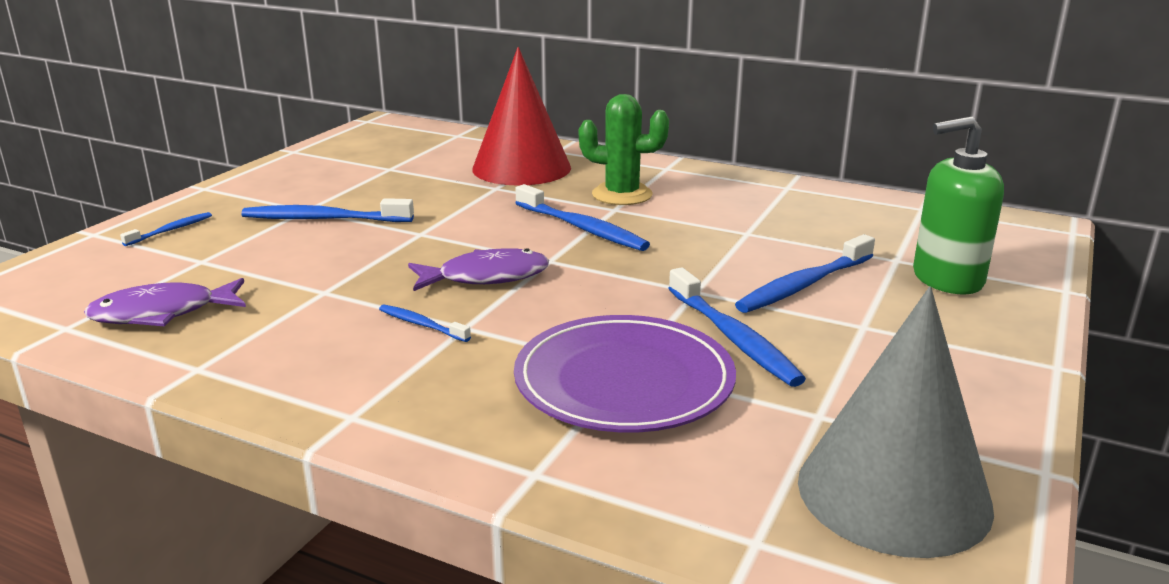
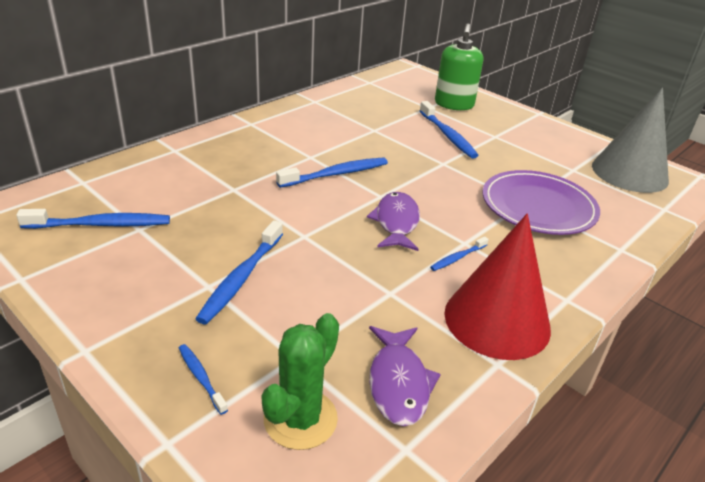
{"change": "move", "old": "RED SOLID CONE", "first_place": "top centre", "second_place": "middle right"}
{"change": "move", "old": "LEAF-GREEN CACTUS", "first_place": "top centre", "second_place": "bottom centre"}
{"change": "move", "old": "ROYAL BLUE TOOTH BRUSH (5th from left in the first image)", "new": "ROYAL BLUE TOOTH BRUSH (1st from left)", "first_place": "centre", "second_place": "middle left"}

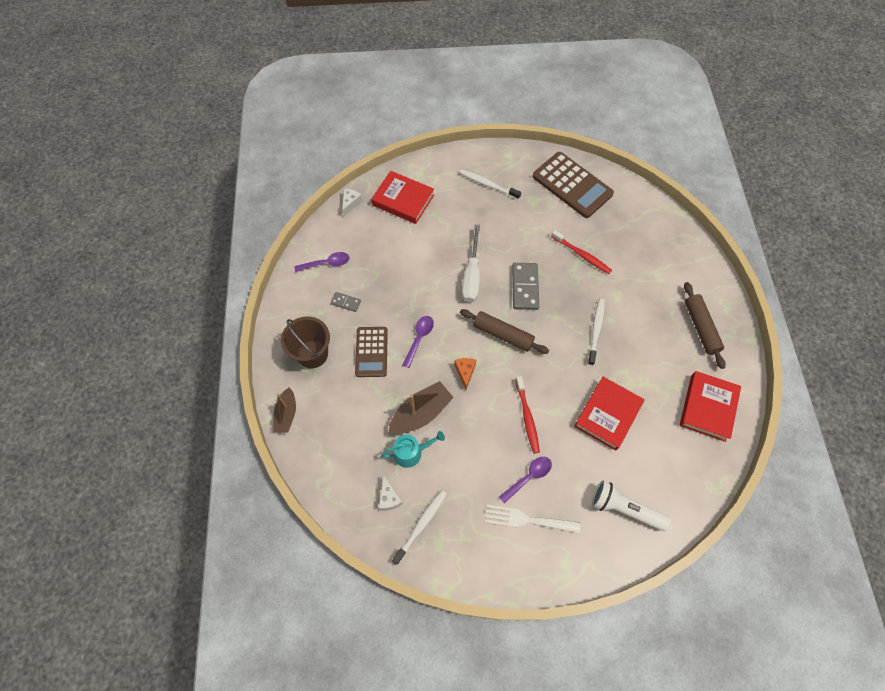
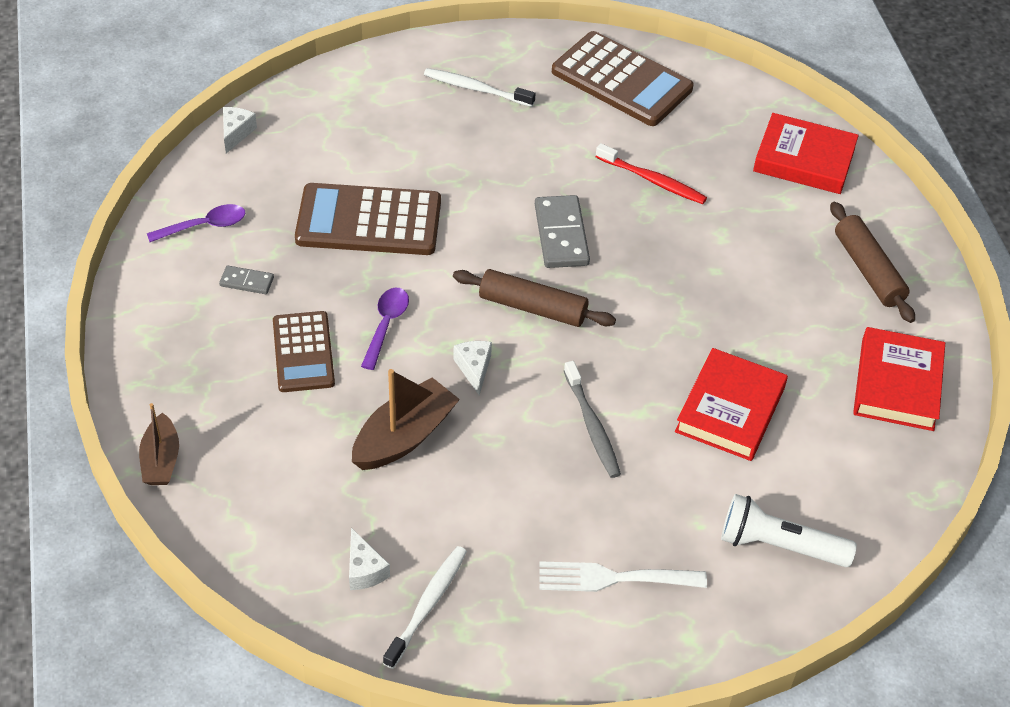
{"change": "move", "old": "RED BOOK (1st from left in the first image)", "new": "RED BOOK (2nd from left)", "first_place": "top centre", "second_place": "top right"}
{"change": "delete", "old": "WHITE SCREWDRIVER", "first_place": "centre"}
{"change": "delete", "old": "WHITE TOOTH BRUSH (3rd from left)", "first_place": "middle right"}
{"change": "delete", "old": "DARK BROWN SAND BUCKET", "first_place": "centre"}
{"change": "recolor", "old": "ORANGE PIECE OF CHEESE", "new": "WHITE PIECE OF CHEESE (3rd from left)", "first_place": "centre", "second_place": "centre"}
{"change": "recolor", "old": "RED TOOTH BRUSH (1st from left)", "new": "ASH-GREY TOOTH BRUSH", "first_place": "centre", "second_place": "centre"}
{"change": "delete", "old": "TURQUOISE WATERING POT", "first_place": "centre"}
{"change": "delete", "old": "PURPLE SPOON (3rd from left)", "first_place": "bottom centre"}
{"change": "insert", "new": "DARK BROWN POCKET CALCULATOR (2nd from left)", "second_place": "top centre"}

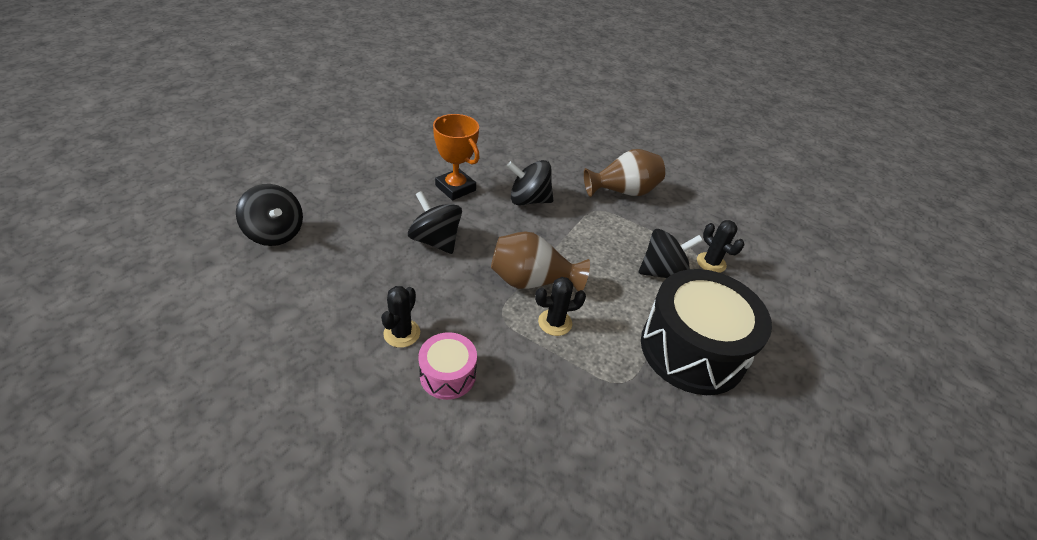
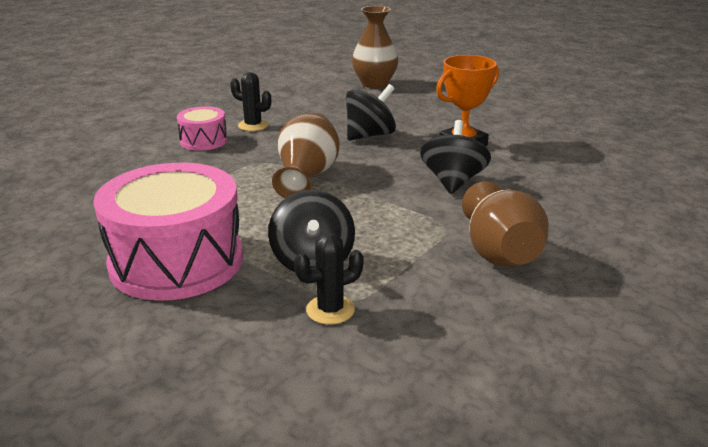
{"change": "replace", "old": "EBONY WHIRLIGIG (1st from left)", "new": "DARK BROWN TALL VASE (2nd from left)", "first_place": "middle left", "second_place": "top centre"}
{"change": "recolor", "old": "EBONY SNARE DRUM", "new": "PINK SNARE DRUM (1st from left)", "first_place": "middle right", "second_place": "middle left"}
{"change": "delete", "old": "EBONY CACTUS (2nd from left)", "first_place": "centre"}

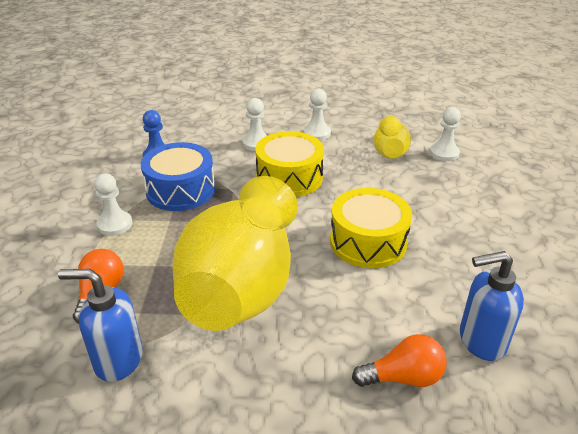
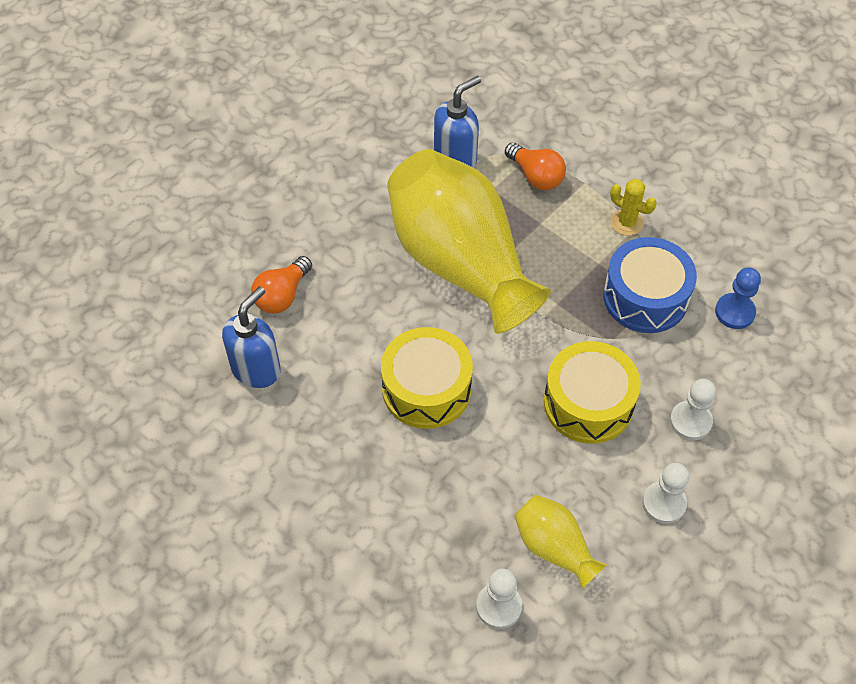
{"change": "replace", "old": "WHITE PAWN (1st from left)", "new": "GOLDEN CACTUS", "first_place": "middle left", "second_place": "top right"}

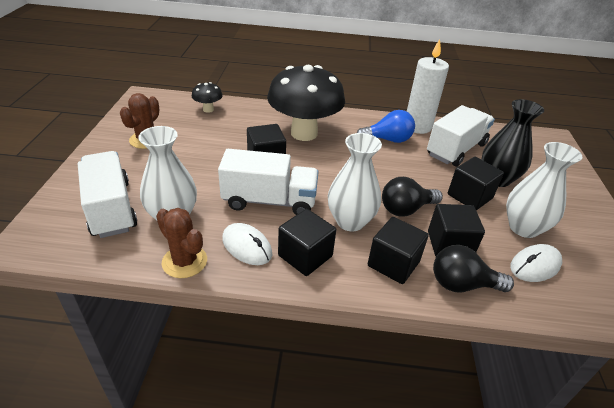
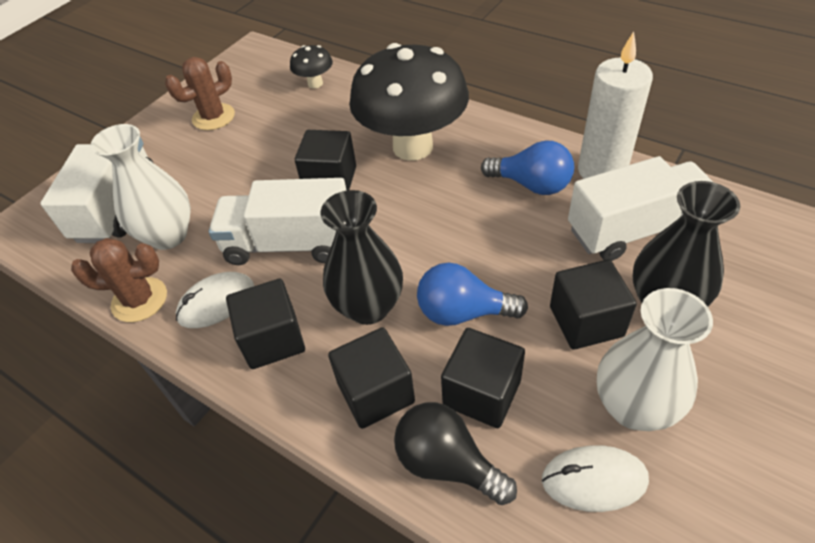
{"change": "recolor", "old": "WHITE TALL VASE (2nd from left)", "new": "EBONY TALL VASE (1st from left)", "first_place": "centre", "second_place": "centre"}
{"change": "rotate", "old": "WHITE LORRY (2nd from left)", "first_place": "centre", "second_place": "centre", "degrees": 150}
{"change": "recolor", "old": "EBONY LIGHTBULB (1st from left)", "new": "ROYAL BLUE LIGHTBULB (1st from left)", "first_place": "middle right", "second_place": "centre"}
{"change": "rotate", "old": "DARK BROWN CACTUS (2nd from left in the first image)", "first_place": "middle left", "second_place": "middle left", "degrees": -75}
{"change": "rotate", "old": "WHITE COMPUTER MOUSE (1st from left)", "first_place": "centre", "second_place": "middle left", "degrees": 75}

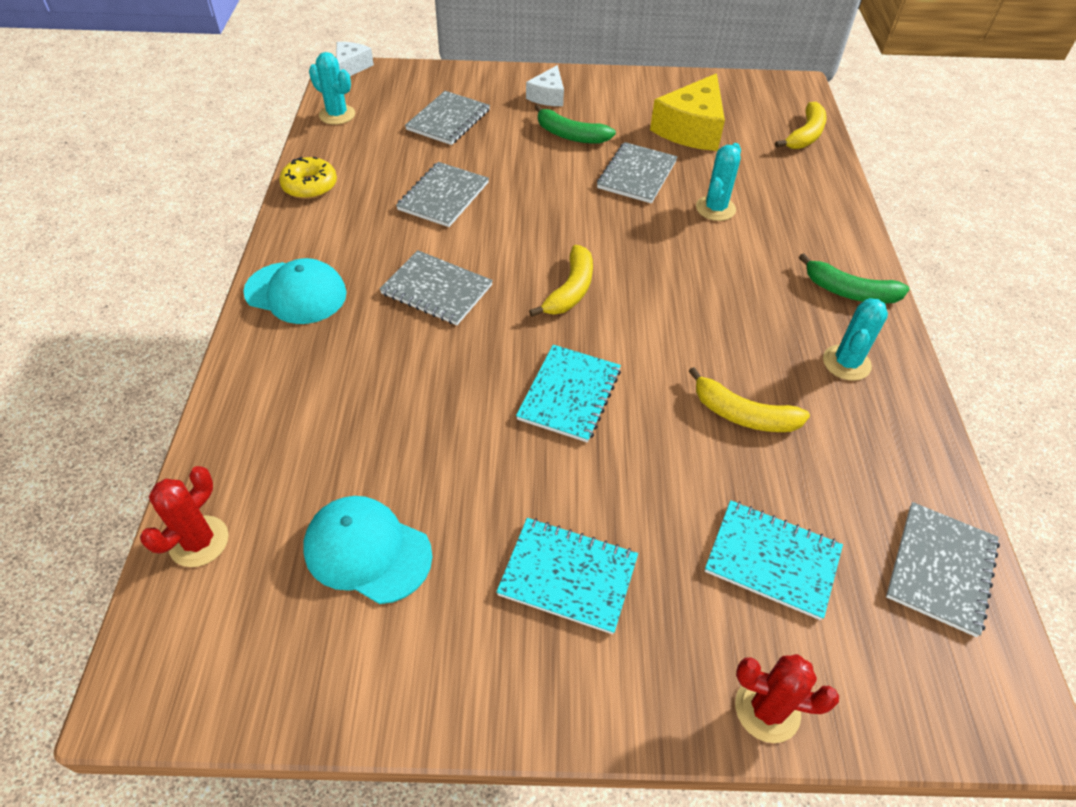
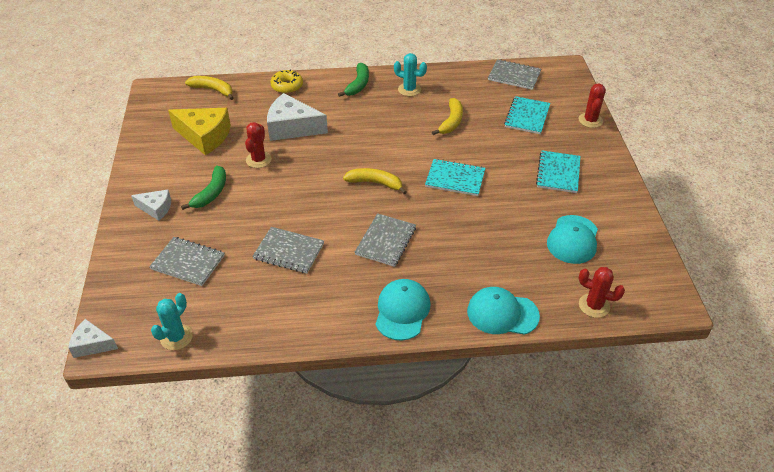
{"change": "replace", "old": "ASH-GREY NOTEBOOK (4th from left)", "new": "RED CACTUS (1st from left)", "first_place": "top centre", "second_place": "top centre"}
{"change": "replace", "old": "TURQUOISE CACTUS (2nd from left)", "new": "WHITE PIECE OF CHEESE (3rd from left)", "first_place": "top right", "second_place": "top centre"}
{"change": "move", "old": "GOLDEN DOUGHNUT", "first_place": "top left", "second_place": "top centre"}
{"change": "insert", "new": "TURQUOISE CAP (2nd from left)", "second_place": "centre"}

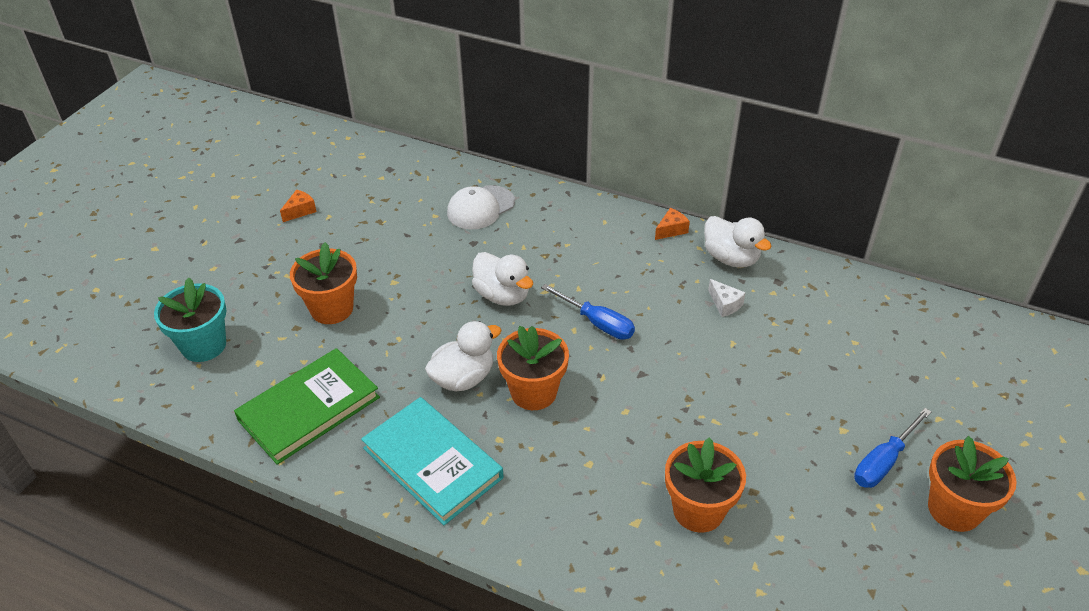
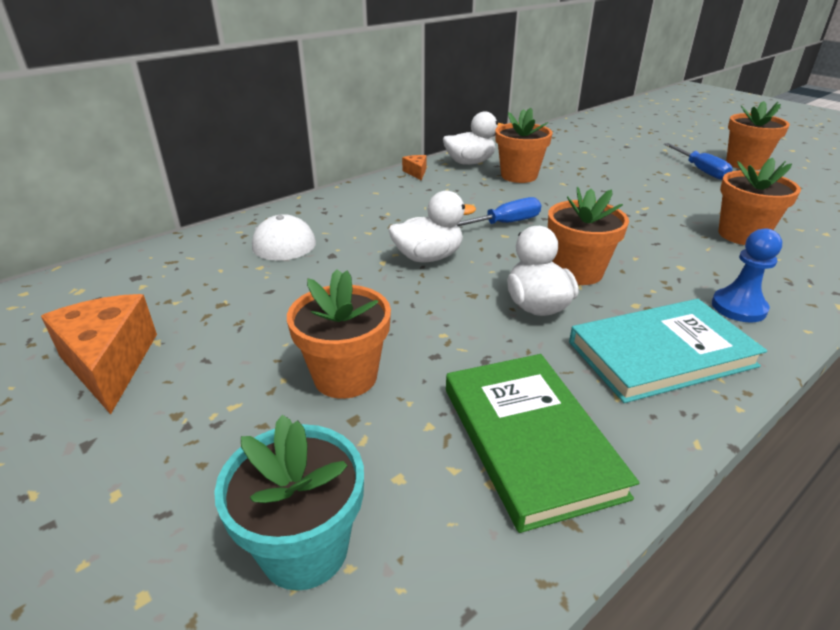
{"change": "resize", "old": "ORANGE PIECE OF CHEESE (1st from left)", "first_place": "middle left", "second_place": "middle left", "factor": 2.13}
{"change": "replace", "old": "WHITE PIECE OF CHEESE", "new": "ORANGE POTTED PLANT (2nd from left)", "first_place": "middle right", "second_place": "top centre"}
{"change": "insert", "new": "ROYAL BLUE PAWN", "second_place": "middle right"}

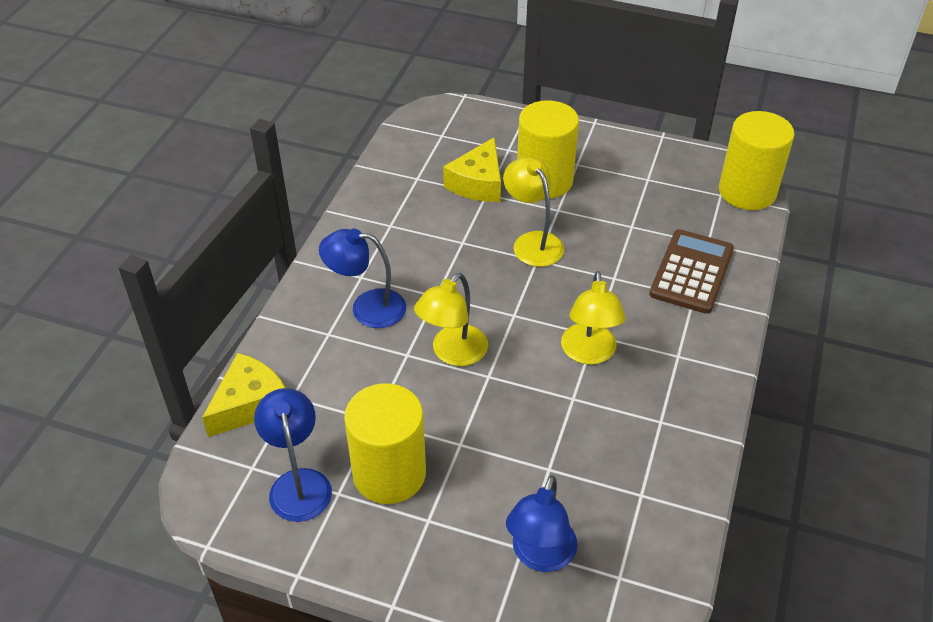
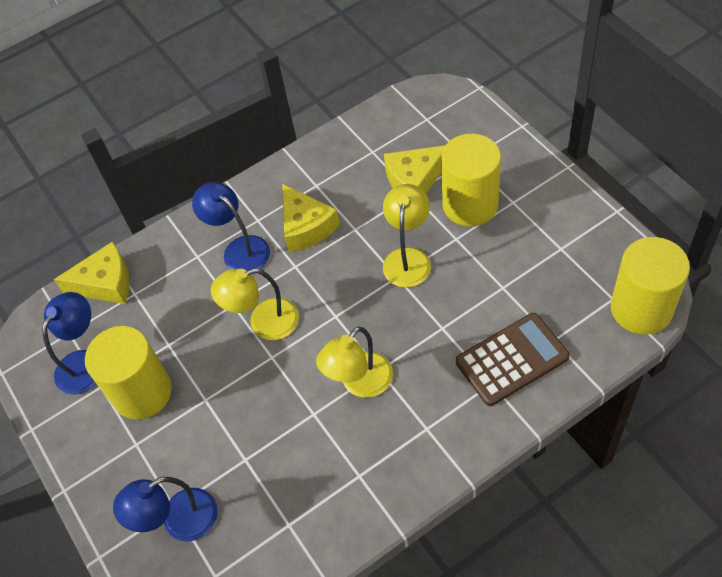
{"change": "insert", "new": "GOLDEN PIECE OF CHEESE (2nd from left)", "second_place": "centre"}

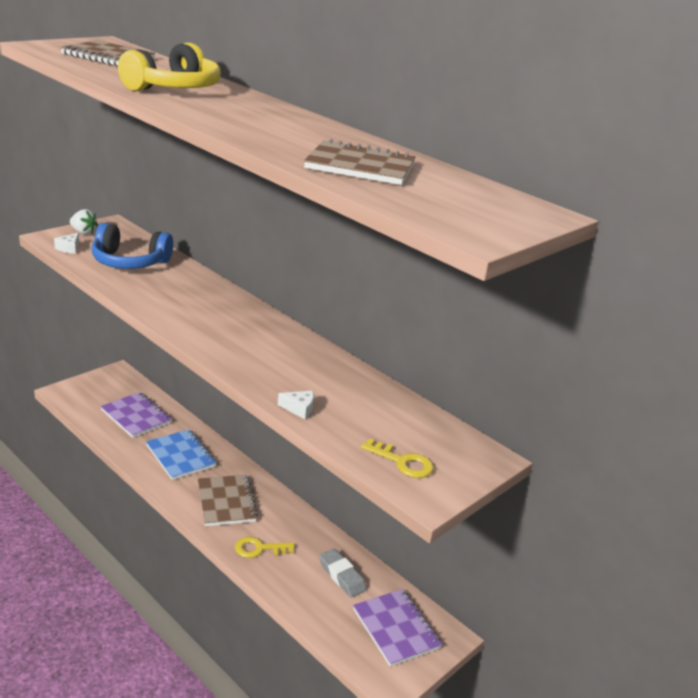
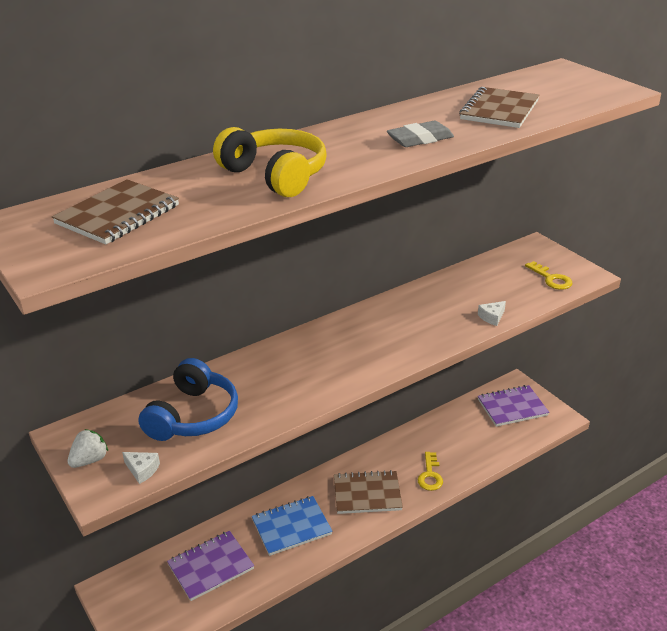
{"change": "rotate", "old": "WHITE PIECE OF CHEESE (2nd from left)", "first_place": "centre", "second_place": "middle right", "degrees": -150}
{"change": "rotate", "old": "GOLDEN LATCHKEY (2nd from left)", "first_place": "centre", "second_place": "middle right", "degrees": 105}
{"change": "move", "old": "ASH-GREY ERASER", "first_place": "bottom centre", "second_place": "top centre"}

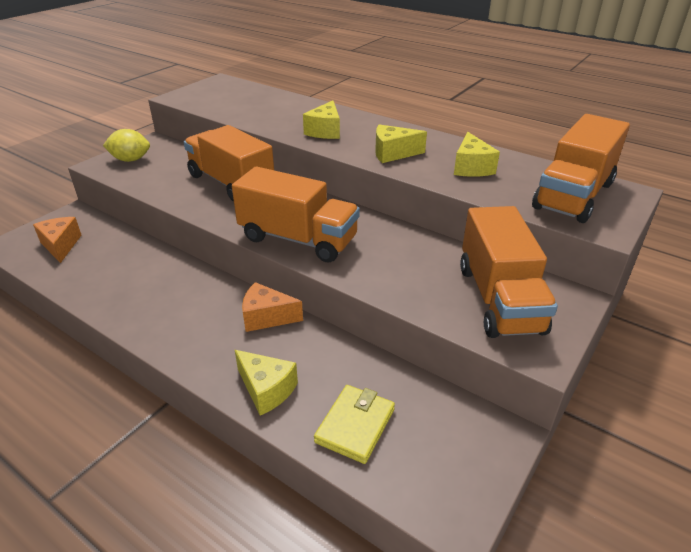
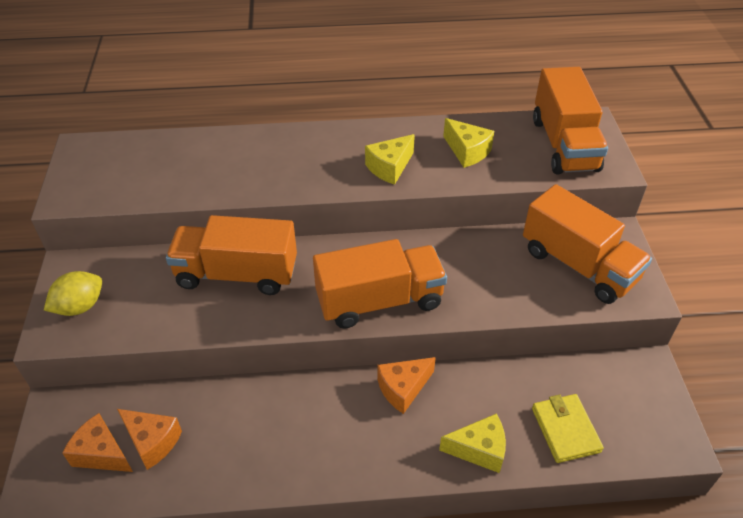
{"change": "delete", "old": "GOLDEN PIECE OF CHEESE (2nd from left)", "first_place": "top centre"}
{"change": "insert", "new": "ORANGE PIECE OF CHEESE (2nd from left)", "second_place": "bottom left"}

